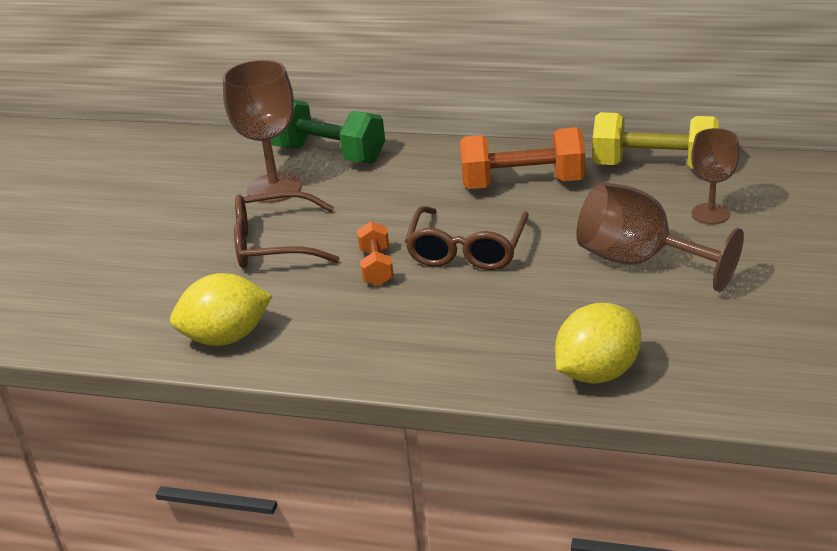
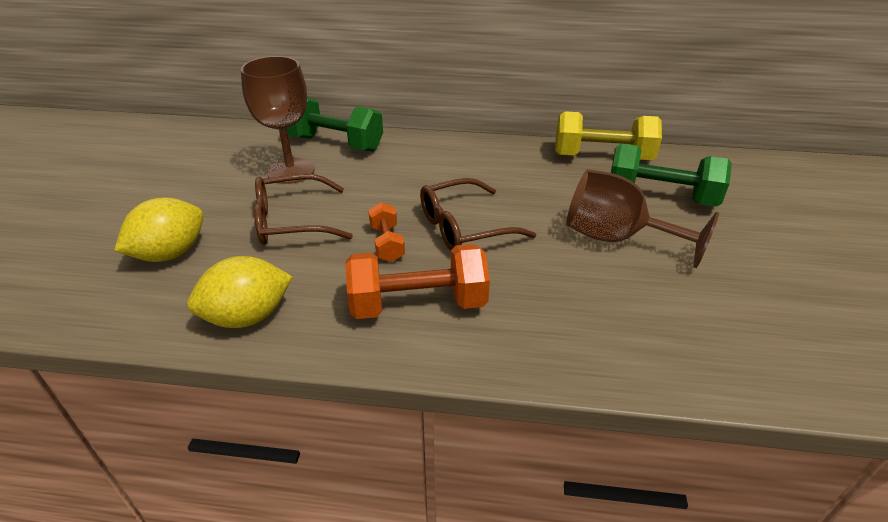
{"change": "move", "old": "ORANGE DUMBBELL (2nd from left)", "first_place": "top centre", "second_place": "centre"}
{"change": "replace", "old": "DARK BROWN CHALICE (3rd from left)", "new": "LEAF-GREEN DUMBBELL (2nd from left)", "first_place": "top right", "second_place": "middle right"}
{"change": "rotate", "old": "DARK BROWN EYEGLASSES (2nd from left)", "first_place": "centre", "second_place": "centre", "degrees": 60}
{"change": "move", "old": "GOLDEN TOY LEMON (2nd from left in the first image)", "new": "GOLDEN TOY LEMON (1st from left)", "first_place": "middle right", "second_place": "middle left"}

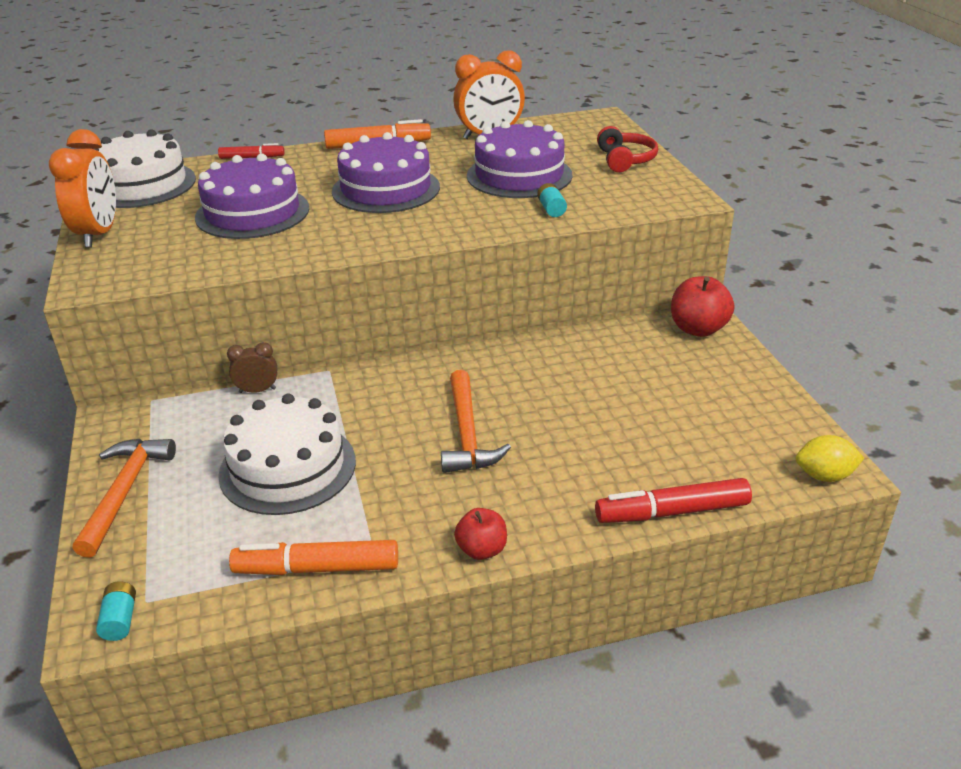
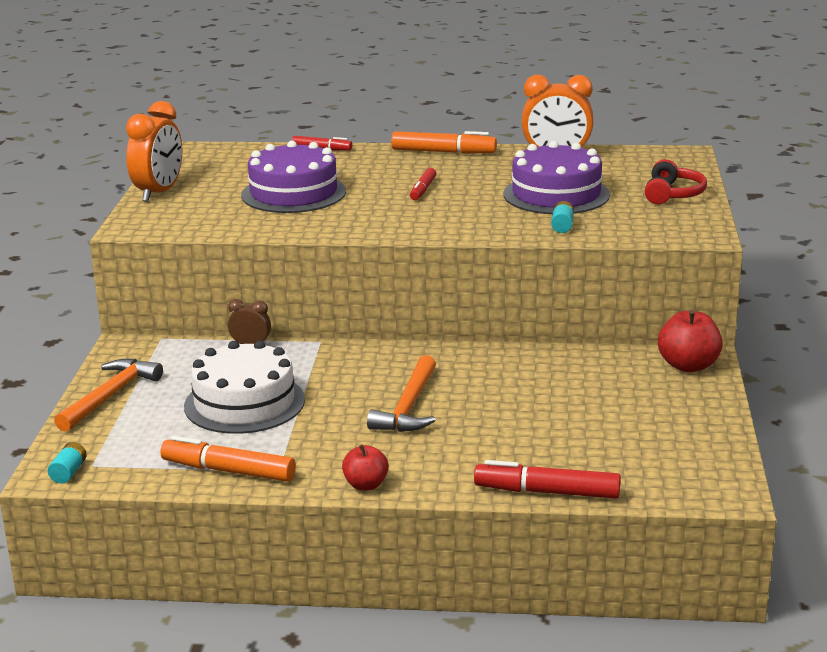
{"change": "delete", "old": "WHITE LAYER CAKE (1st from left)", "first_place": "top left"}
{"change": "replace", "old": "PURPLE LAYER CAKE (2nd from left)", "new": "RED MARKER PEN (2nd from left)", "first_place": "top centre", "second_place": "top centre"}
{"change": "delete", "old": "GOLDEN TOY LEMON", "first_place": "middle right"}

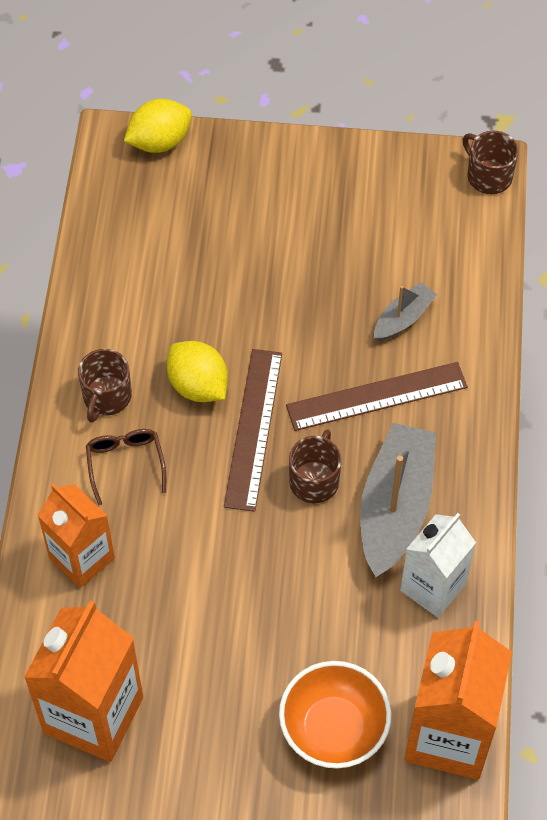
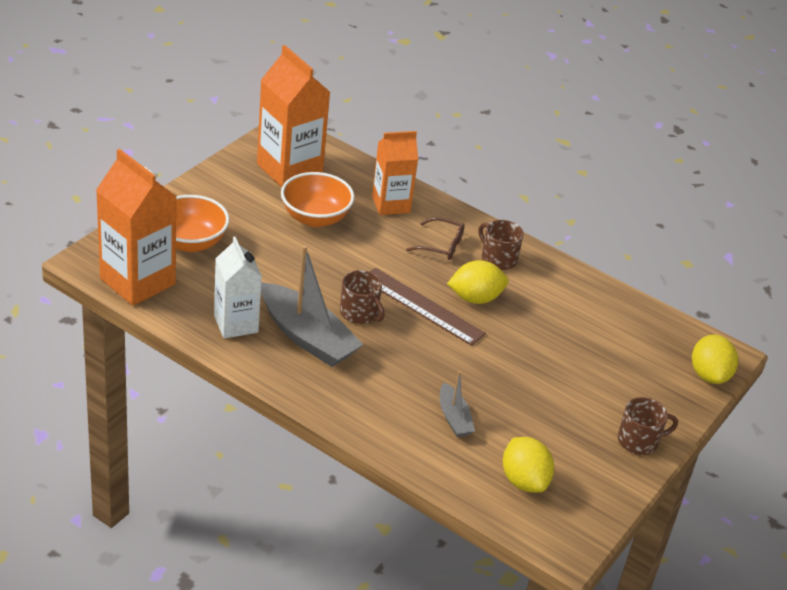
{"change": "move", "old": "DARK BROWN TEA MUG (3rd from left)", "first_place": "top right", "second_place": "bottom right"}
{"change": "delete", "old": "DARK BROWN RULER (2nd from left)", "first_place": "middle right"}
{"change": "insert", "new": "ORANGE BOWL (2nd from left)", "second_place": "centre"}
{"change": "insert", "new": "GOLDEN TOY LEMON (2nd from left)", "second_place": "bottom right"}

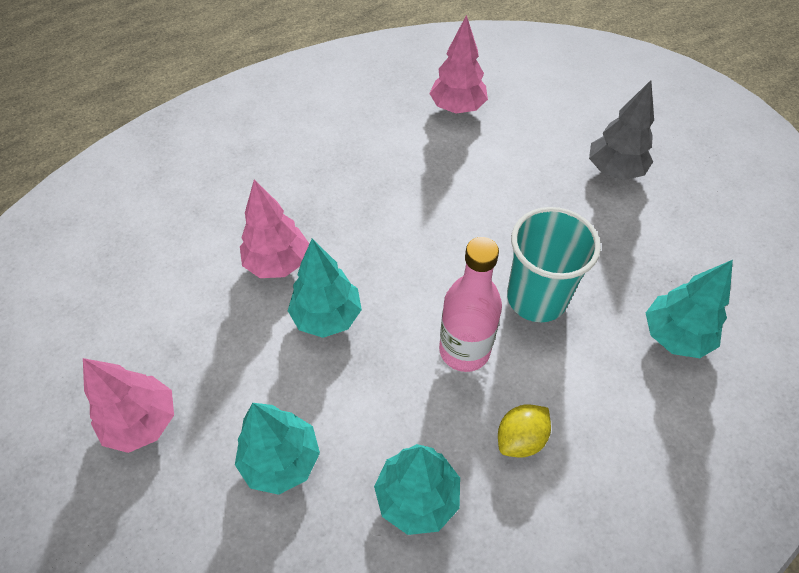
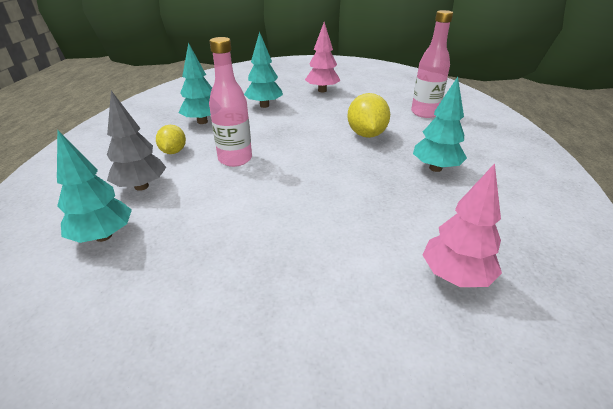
{"change": "move", "old": "ASH-GREY FIR TREE", "first_place": "top right", "second_place": "middle left"}
{"change": "replace", "old": "PINK FIR TREE (2nd from left)", "new": "GOLDEN TOY LEMON (2nd from left)", "first_place": "centre", "second_place": "top centre"}
{"change": "delete", "old": "TURQUOISE CUP", "first_place": "middle right"}
{"change": "move", "old": "TURQUOISE FIR TREE (2nd from left in the first image)", "new": "TURQUOISE FIR TREE (4th from left)", "first_place": "centre", "second_place": "top right"}
{"change": "insert", "new": "PINK BOTTLE (2nd from left)", "second_place": "top right"}

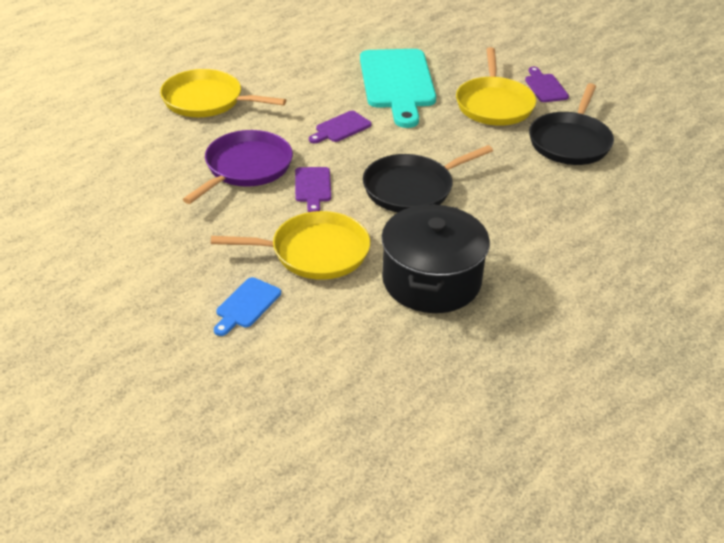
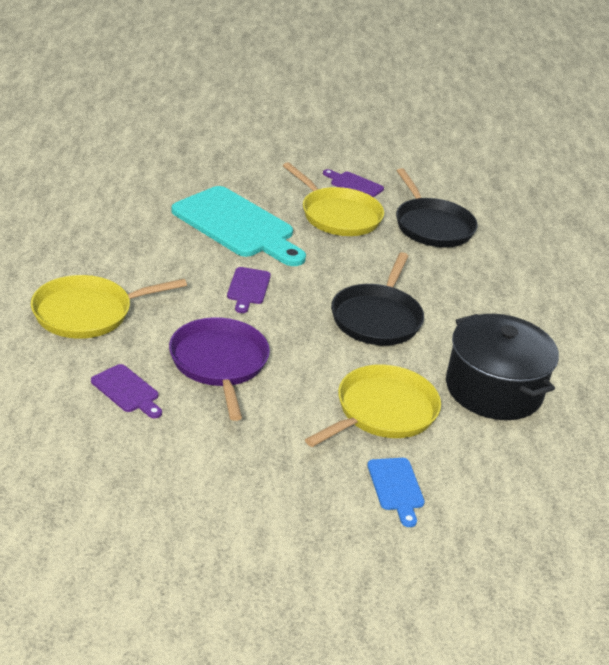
{"change": "move", "old": "PURPLE CHOPPING BOARD (1st from left)", "first_place": "centre", "second_place": "middle left"}

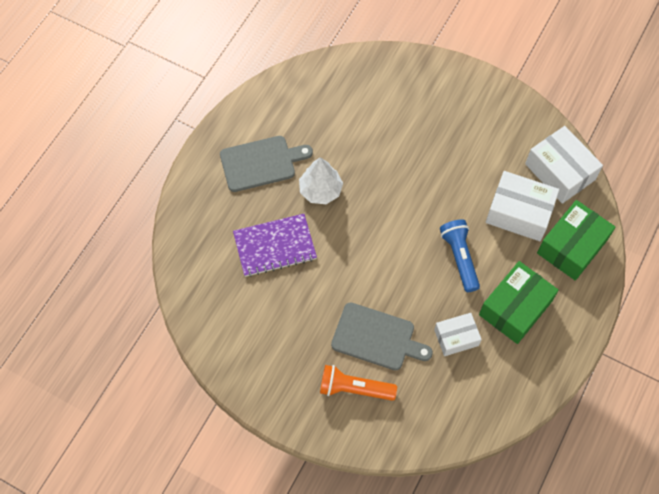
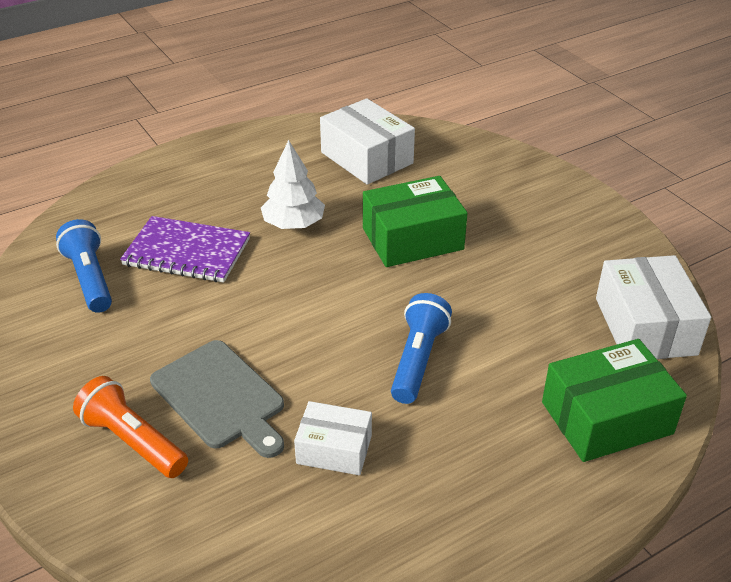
{"change": "delete", "old": "ASH-GREY CHOPPING BOARD (1st from left)", "first_place": "top centre"}
{"change": "move", "old": "WHITE PACKAGE (2nd from left)", "first_place": "middle right", "second_place": "top centre"}
{"change": "move", "old": "LEAF-GREEN PACKAGE (1st from left)", "first_place": "middle right", "second_place": "centre"}
{"change": "insert", "new": "ROYAL BLUE FLASHLIGHT (1st from left)", "second_place": "middle left"}

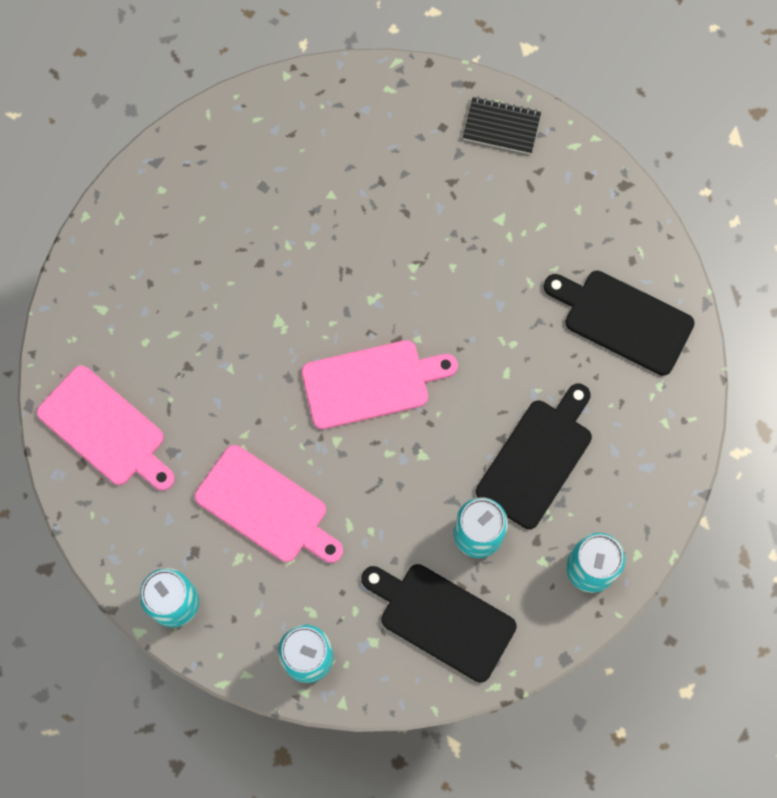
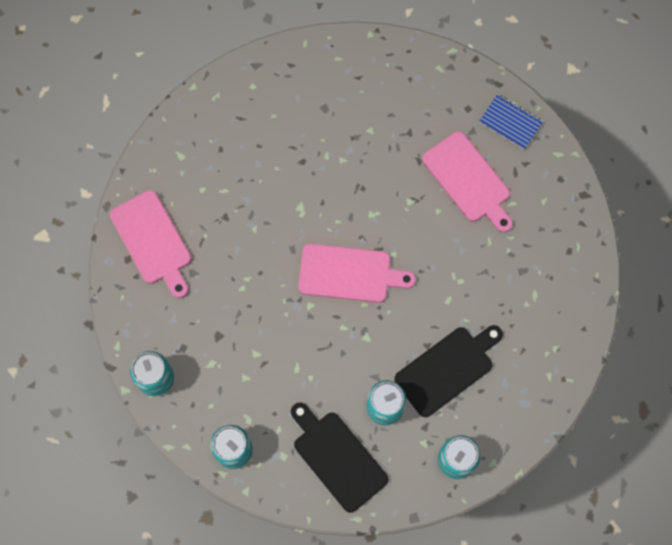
{"change": "recolor", "old": "EBONY NOTEBOOK", "new": "ROYAL BLUE NOTEBOOK", "first_place": "top centre", "second_place": "top right"}
{"change": "delete", "old": "EBONY CHOPPING BOARD (3rd from left)", "first_place": "middle right"}
{"change": "move", "old": "PINK CHOPPING BOARD (2nd from left in the first image)", "new": "PINK CHOPPING BOARD (3rd from left)", "first_place": "centre", "second_place": "middle right"}

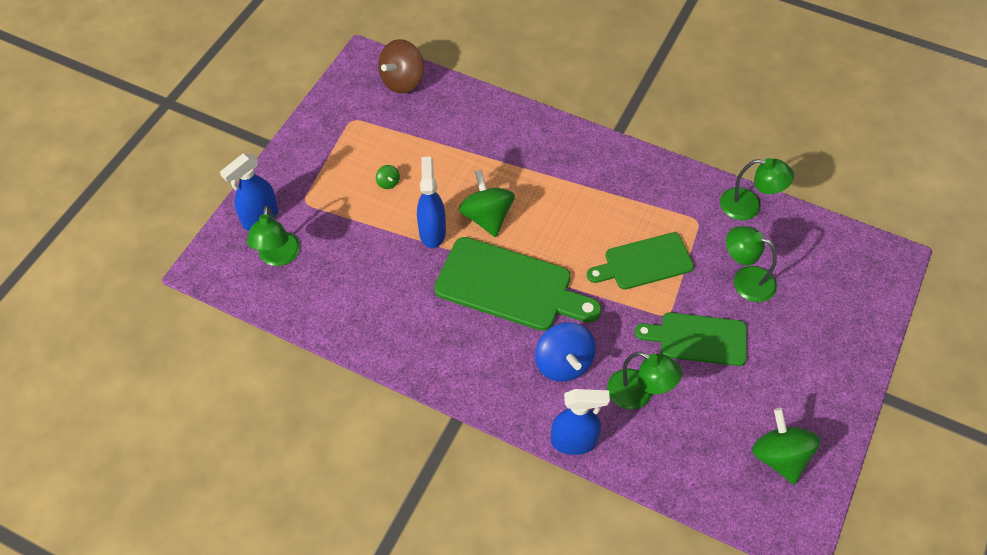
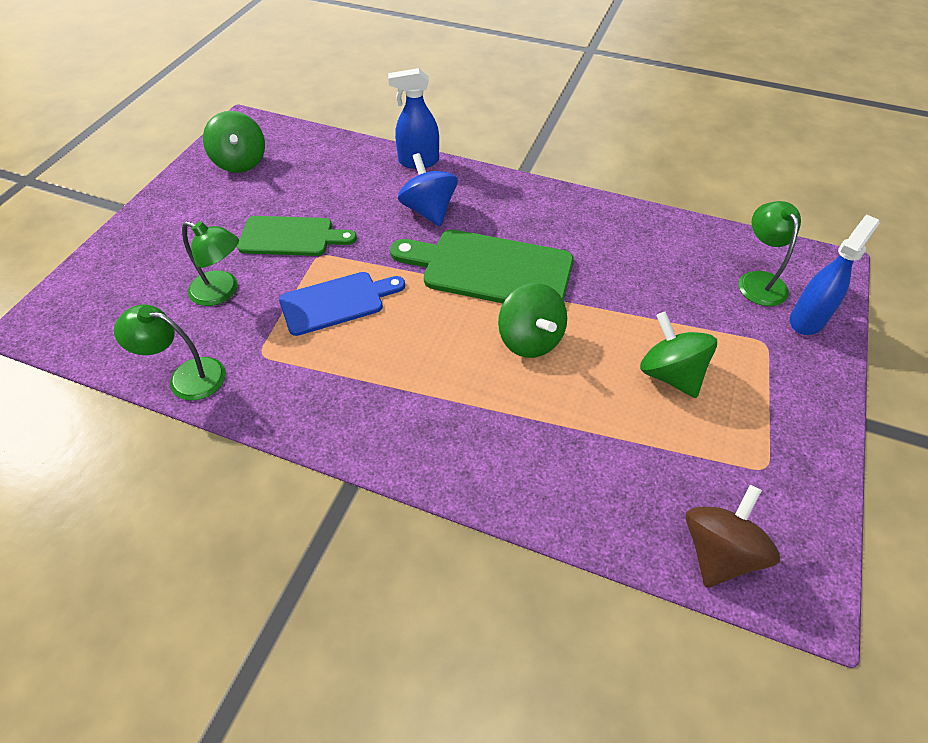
{"change": "delete", "old": "ROYAL BLUE SPRAYER (2nd from left)", "first_place": "centre"}
{"change": "resize", "old": "LEAF-GREEN WHIRLIGIG (1st from left in the first image)", "first_place": "top centre", "second_place": "middle right", "factor": 2.29}
{"change": "recolor", "old": "LEAF-GREEN CHOPPING BOARD (2nd from left)", "new": "ROYAL BLUE CHOPPING BOARD", "first_place": "centre", "second_place": "centre"}
{"change": "delete", "old": "LEAF-GREEN DESK LAMP (2nd from left)", "first_place": "bottom centre"}

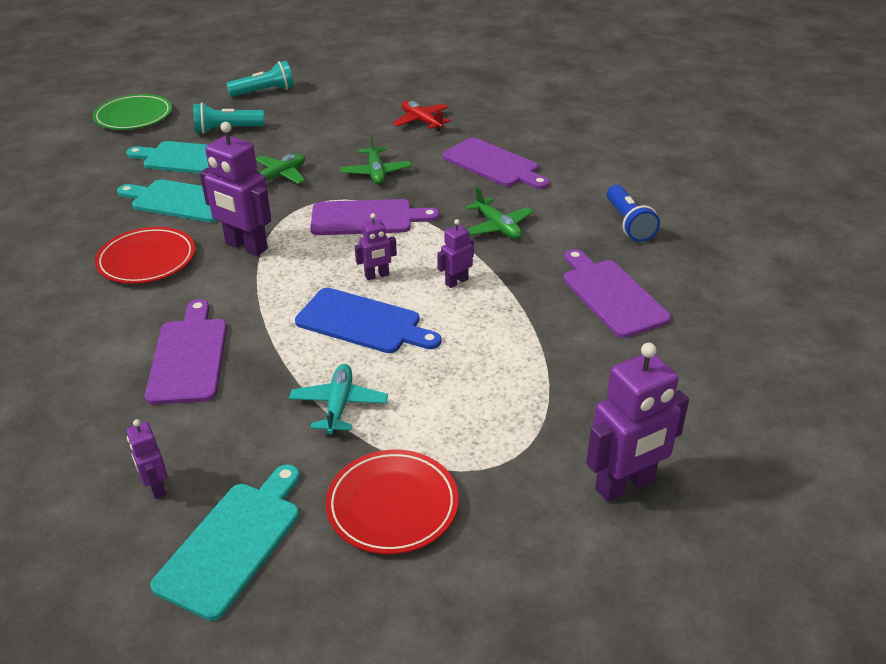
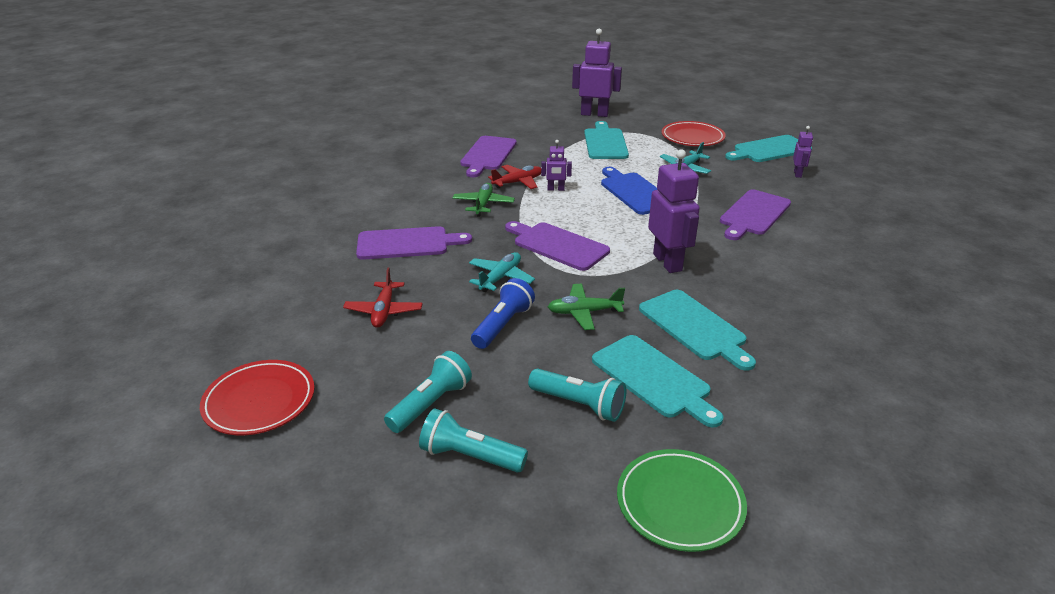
{"change": "recolor", "old": "LEAF-GREEN PLANE (2nd from left)", "new": "TURQUOISE PLANE (1st from left)", "first_place": "top centre", "second_place": "centre"}
{"change": "rotate", "old": "PURPLE CHOPPING BOARD (3rd from left in the first image)", "first_place": "top centre", "second_place": "centre", "degrees": 90}
{"change": "move", "old": "ROYAL BLUE FLASHLIGHT", "first_place": "top right", "second_place": "centre"}
{"change": "delete", "old": "PURPLE ROBOT (3rd from left)", "first_place": "centre"}
{"change": "move", "old": "RED PLATE (1st from left)", "first_place": "middle left", "second_place": "bottom left"}
{"change": "insert", "new": "TURQUOISE CHOPPING BOARD (1st from left)", "second_place": "top centre"}
{"change": "insert", "new": "RED PLANE (2nd from left)", "second_place": "top centre"}
{"change": "insert", "new": "TURQUOISE FLASHLIGHT (1st from left)", "second_place": "centre"}

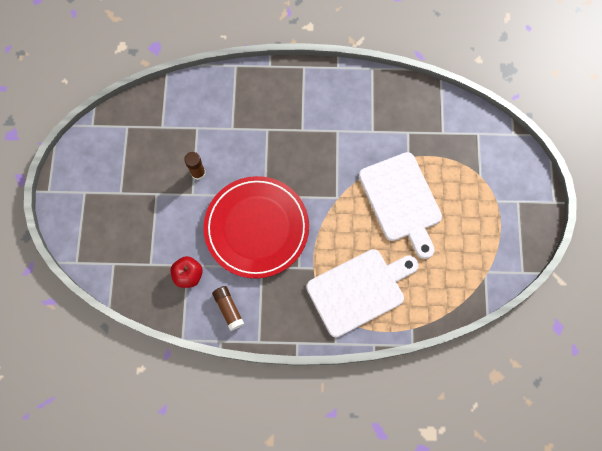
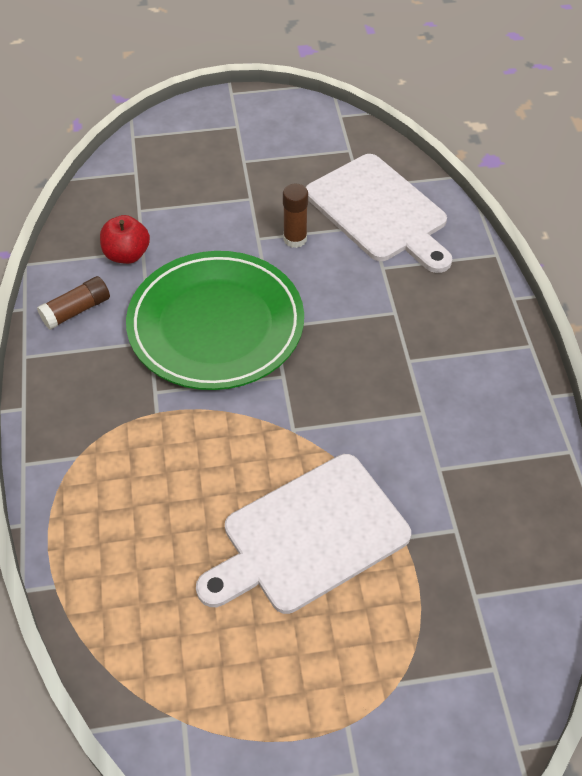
{"change": "recolor", "old": "RED PLATE", "new": "LEAF-GREEN PLATE", "first_place": "centre", "second_place": "centre"}
{"change": "move", "old": "WHITE CHOPPING BOARD (1st from left in the first image)", "new": "WHITE CHOPPING BOARD (2nd from left)", "first_place": "centre", "second_place": "top centre"}

